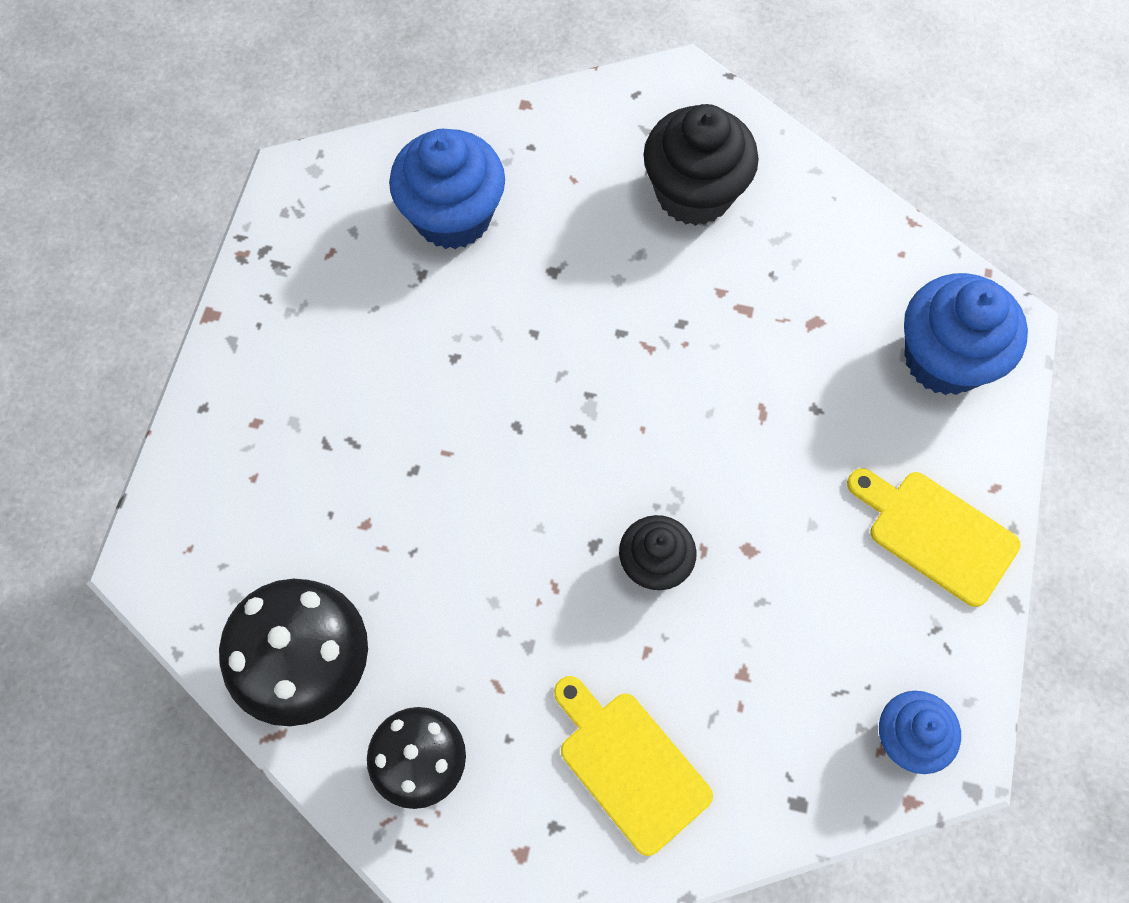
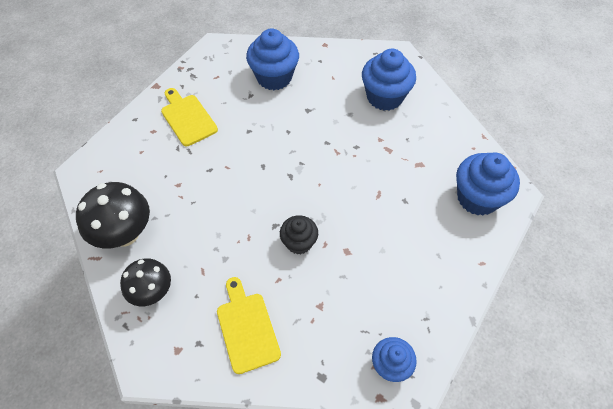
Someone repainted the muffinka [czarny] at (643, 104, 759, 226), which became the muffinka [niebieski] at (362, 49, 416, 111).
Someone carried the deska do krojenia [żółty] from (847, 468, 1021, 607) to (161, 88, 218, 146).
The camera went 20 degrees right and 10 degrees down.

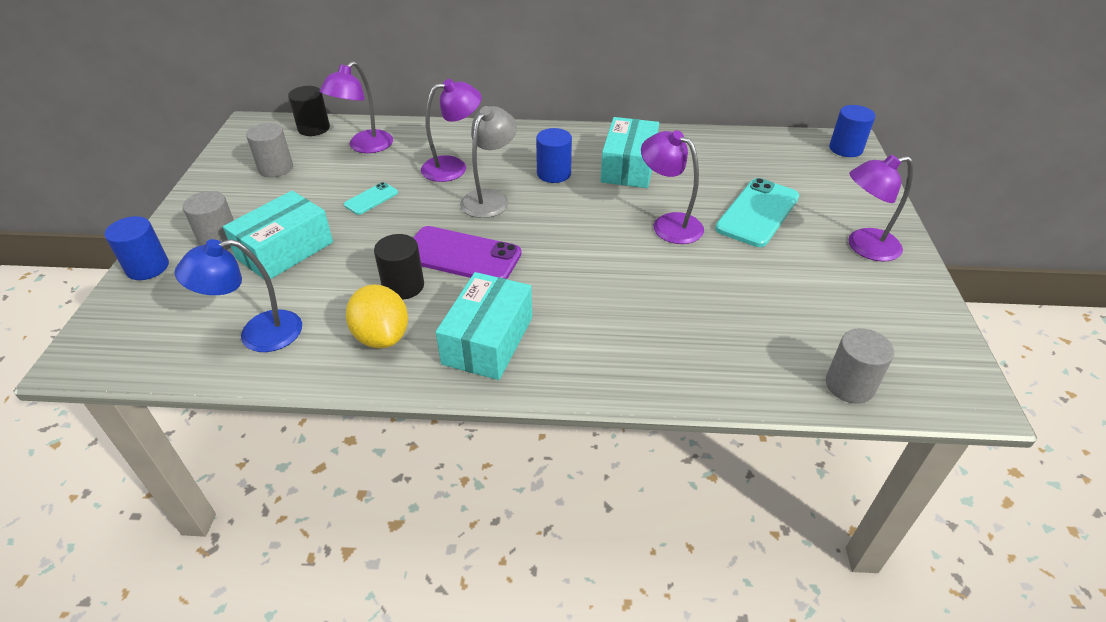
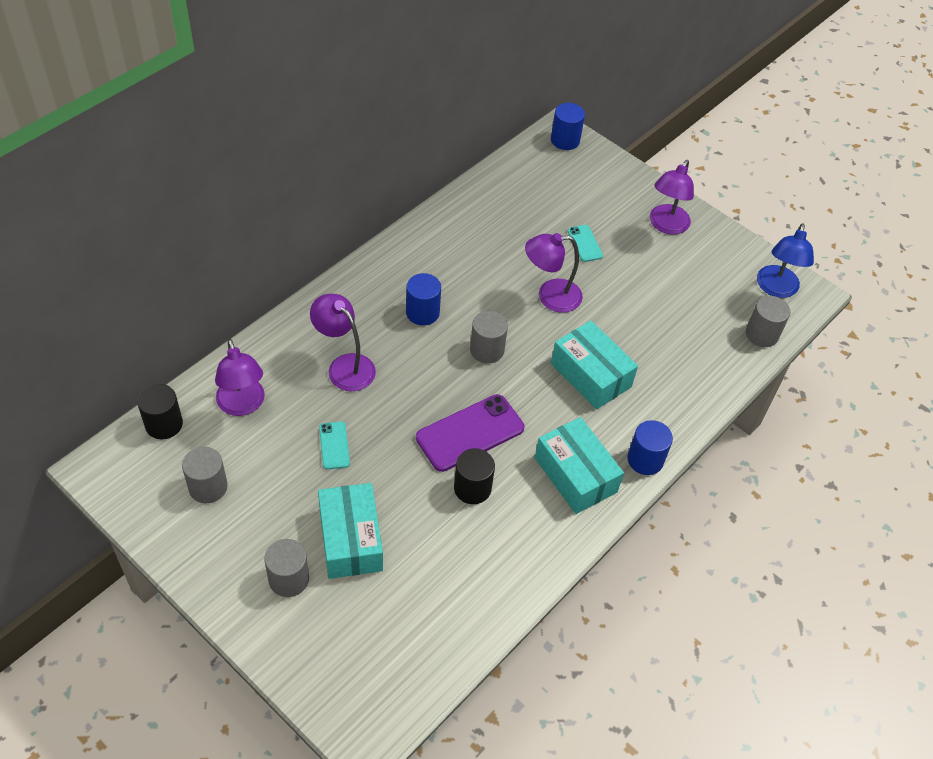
Someone rotated the lampka [fioletowy] at (421, 79, 482, 182) by 60 degrees counterclockwise.
Someone took away the lampka [szary] at (460, 106, 517, 218).
Someone carried the pudełko [turkusowy] from (601, 117, 659, 188) to (551, 320, 638, 410).
Someone scaled the telefon [turkusowy] at (715, 178, 799, 247) by 0.51.
Someone carried the walec [niebieski] from (105, 216, 169, 280) to (627, 420, 673, 475).
Someone carried the lampka [niebieski] from (175, 239, 302, 352) to (757, 223, 814, 298).
Someone took away the cytryna [żółty] at (346, 285, 408, 348).
Someone put down the walec [szary] at (470, 311, 508, 364).
The camera went 55 degrees left and 10 degrees up.

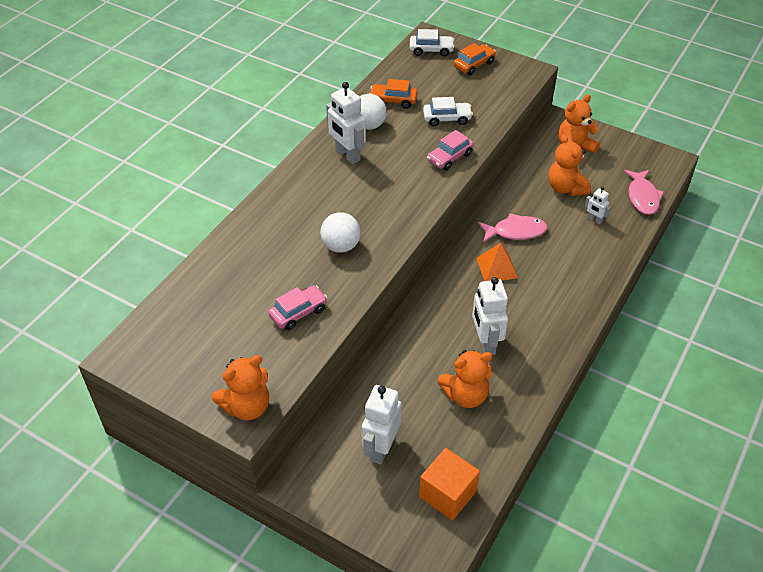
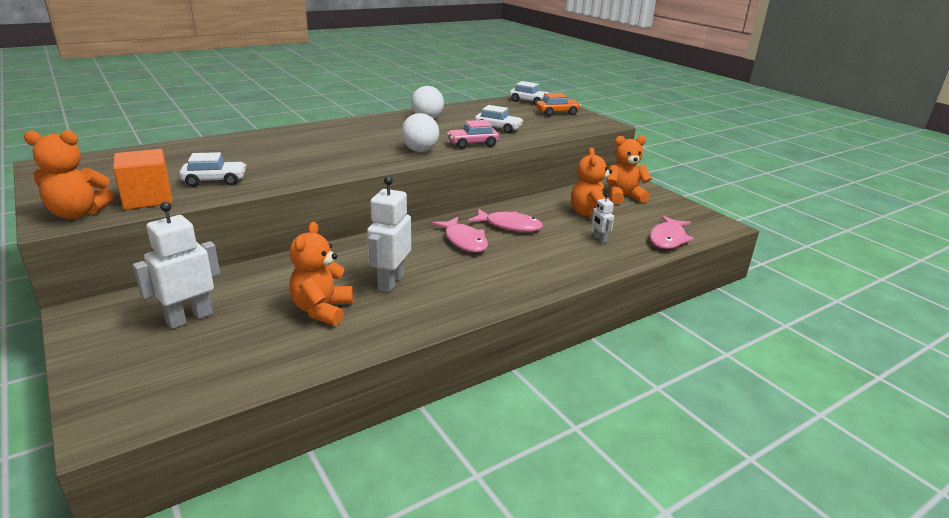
Someone took away the samochód [pomarańczowy] at (369, 79, 418, 109).
Someone took away the robot [biały] at (326, 82, 366, 164).
Someone carried the piłka [biały] from (320, 212, 361, 253) to (401, 113, 439, 152).
Someone swapped the piramida [pomarańczowy] at (476, 243, 518, 281) for the ryba [różowy] at (432, 217, 488, 252).
Someone repainted the samochód [różowy] at (268, 285, 328, 330), which became the samochód [biały] at (179, 152, 246, 187).
Someone rotated the miś [pomarańczowy] at (437, 350, 493, 408) by 90 degrees clockwise.
Someone carried the sześcian [pomarańczowy] from (419, 448, 480, 520) to (113, 149, 172, 210).
The camera went 25 degrees right and 20 degrees down.

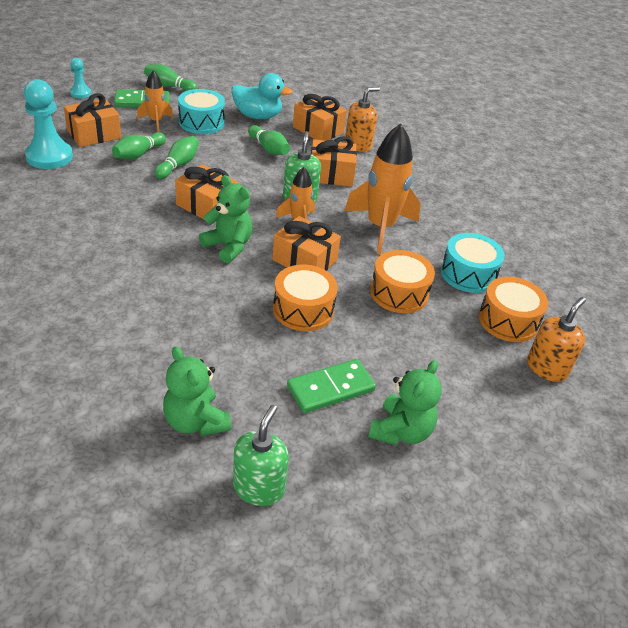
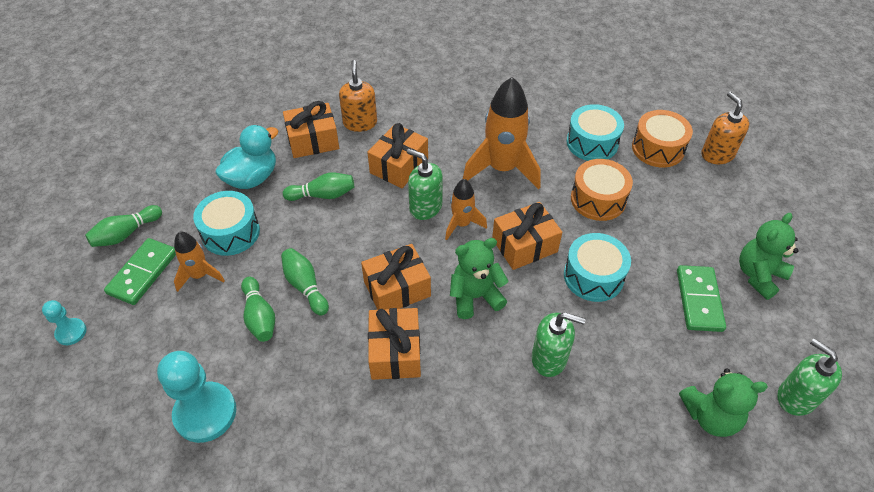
Someone carried the prezent [pomarańczowy] from (64, 93, 121, 147) to (368, 308, 421, 380).
Someone repainted the bęben [pomarańczowy] at (273, 265, 338, 331), which became the bęben [turkusowy] at (564, 233, 631, 302).
Someone rotated the miś [zielony] at (368, 360, 442, 445) by 105 degrees counterclockwise.
Someone put down the dozownik mydła [zielony] at (532, 312, 586, 377).
The camera went 55 degrees left and 10 degrees up.

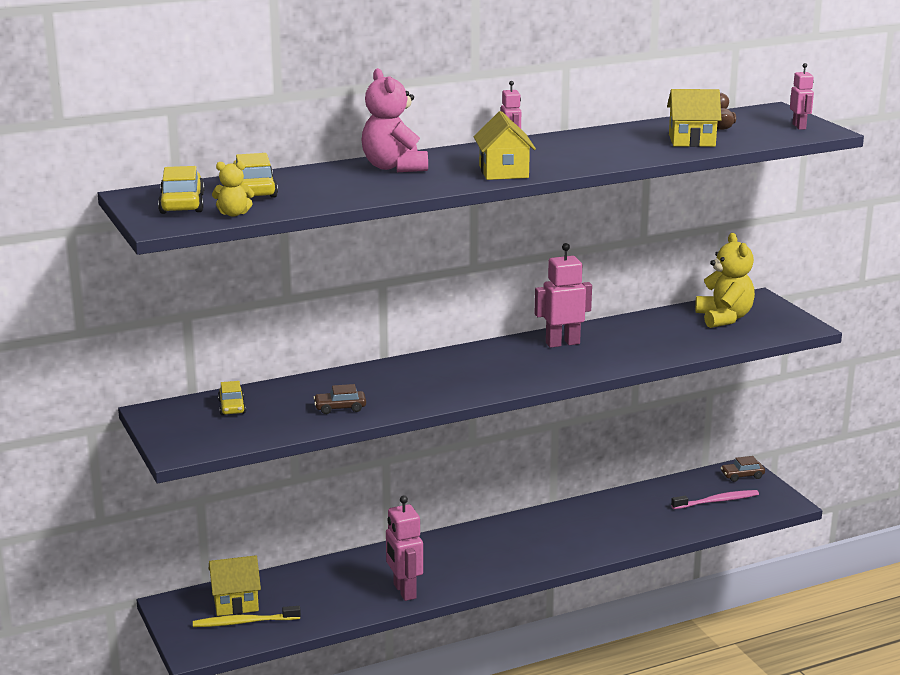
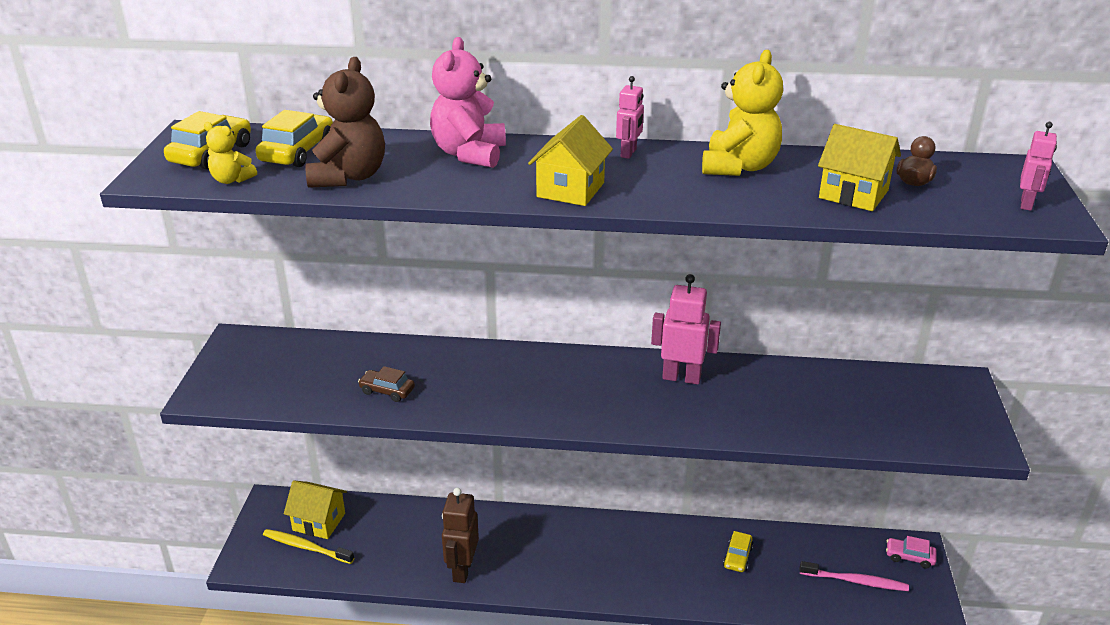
Someone carried the miś [żółty] from (695, 233, 755, 328) to (702, 50, 783, 176).
Someone carried the samochód [żółty] from (218, 381, 246, 415) to (723, 531, 754, 572).
Someone repainted the samochód [brązowy] at (721, 456, 765, 482), which became the samochód [różowy] at (886, 536, 937, 569).
Someone repainted the robot [różowy] at (386, 495, 423, 601), which became the robot [brązowy] at (442, 488, 479, 583).
Someone put down the miś [brązowy] at (305, 57, 385, 188).
The camera went 30 degrees right and 10 degrees up.

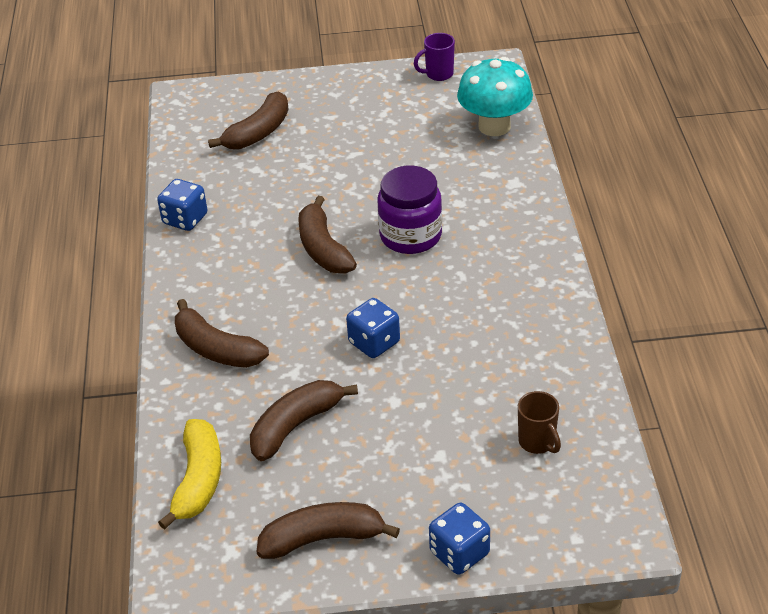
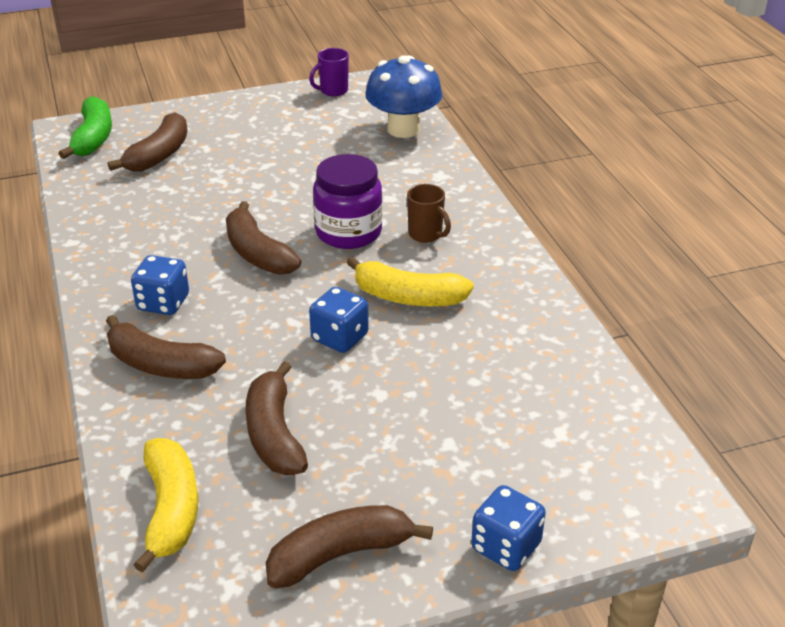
Someone repainted the grzyb [turkusowy] at (457, 57, 533, 136), which became the grzyb [niebieski] at (365, 55, 442, 138).
Someone carried the kostka do gry [niebieski] from (157, 179, 207, 231) to (131, 255, 189, 315).
Someone rotated the banan [brązowy] at (250, 380, 358, 461) by 45 degrees counterclockwise.
Someone carried the kubek [brązowy] from (518, 391, 561, 454) to (407, 184, 451, 243).
Someone put down the banan [zielony] at (59, 96, 112, 159).
Someone put down the banan [żółty] at (346, 256, 474, 306).
The camera went 15 degrees left and 5 degrees down.

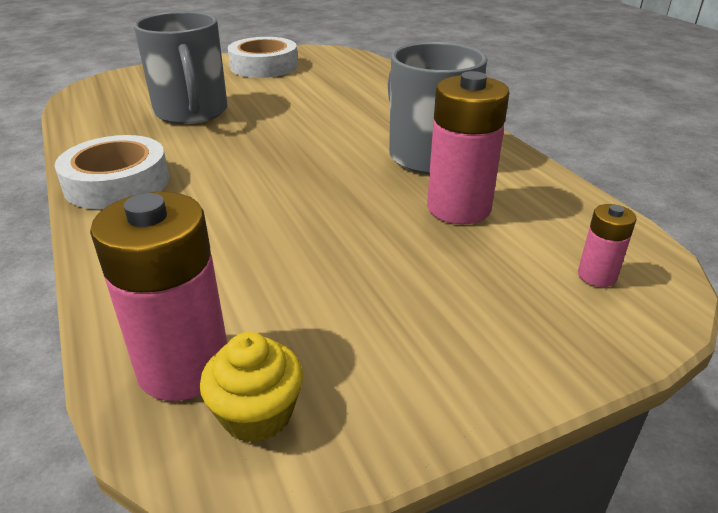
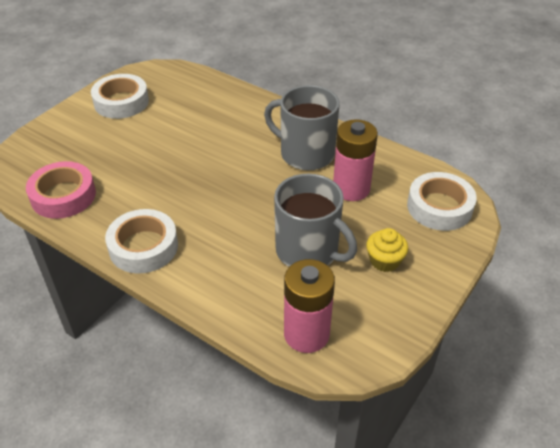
Someone carried the kubek [szary] from (134, 11, 228, 124) to (274, 174, 357, 267).
Someone swapped the bateria [różowy] at (578, 204, 637, 287) for the taśma klejąca [biały] at (407, 172, 477, 231).
Someone carried the muffinka [żółty] from (200, 332, 303, 442) to (366, 228, 408, 272).
Someone put down the taśma klejąca [różowy] at (26, 161, 96, 219).
The camera went 30 degrees left and 10 degrees up.

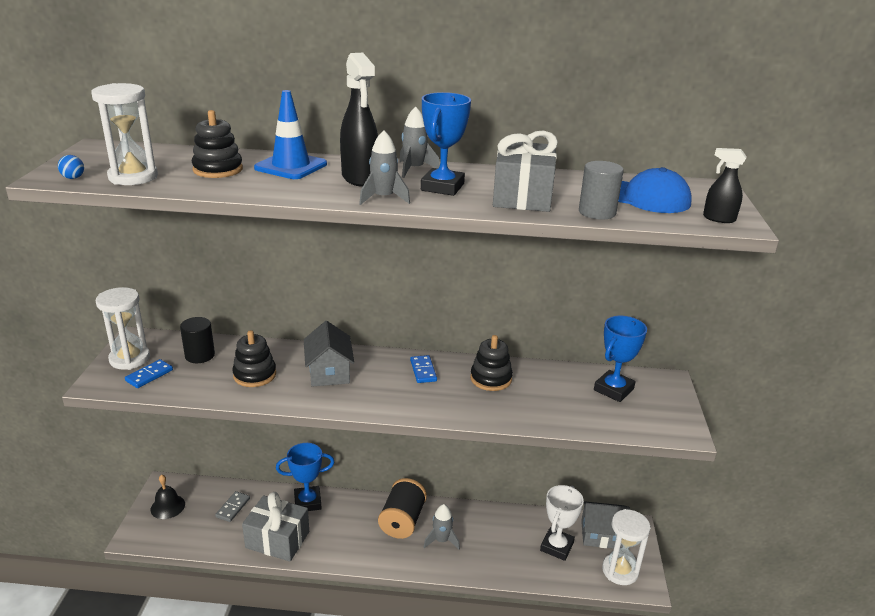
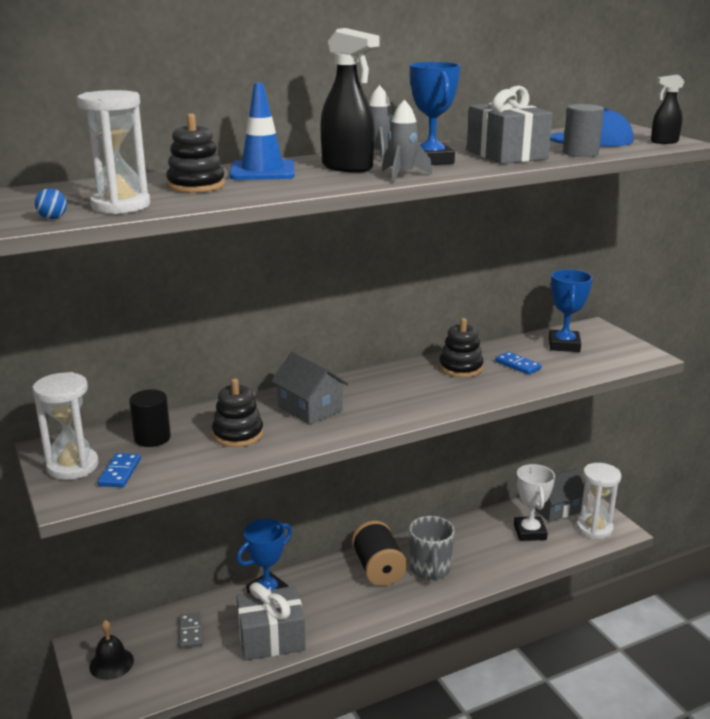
Someone carried the kostka domina [niebieski] from (410, 355, 437, 383) to (495, 352, 542, 375).
Someone swapped the rakieta [szary] at (424, 504, 460, 550) for the kubek [szary] at (409, 516, 455, 580).
The camera went 30 degrees left and 5 degrees down.

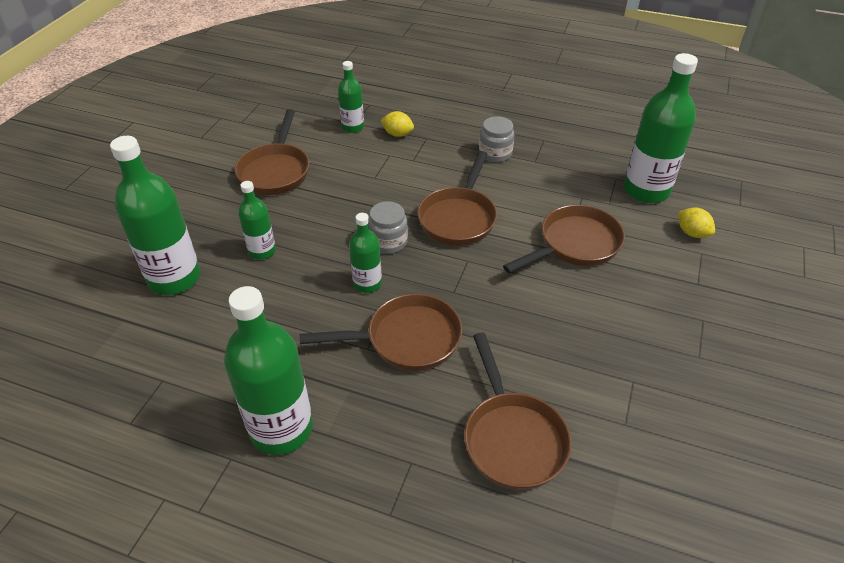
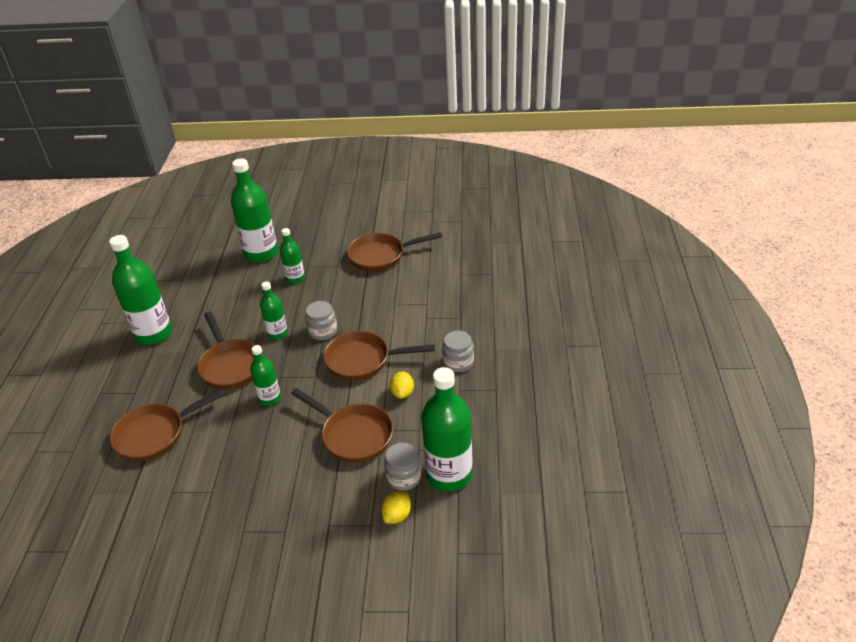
Someone carried the butelka [zielony] from (338, 61, 364, 133) to (250, 345, 281, 406).
Someone carried the cytryna [żółty] from (380, 111, 414, 137) to (390, 372, 414, 399).
Someone put down the słoik [szary] at (384, 443, 421, 491).
The camera went 75 degrees right and 5 degrees down.

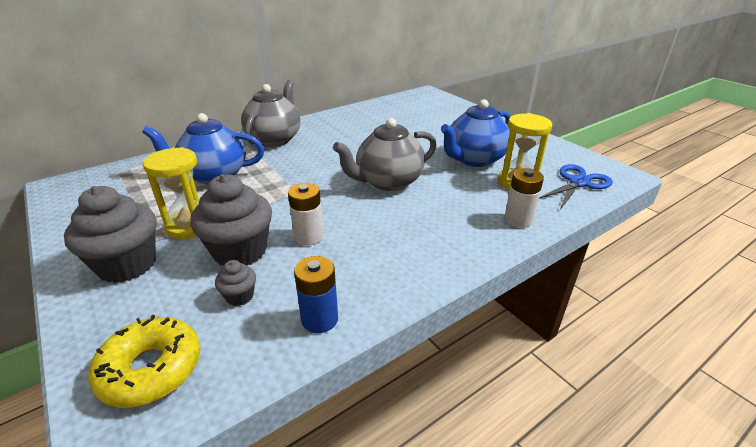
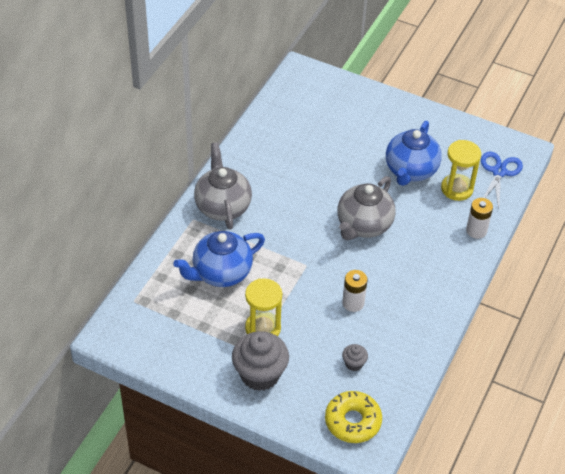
Someone took away the muffinka [szary] at (190, 174, 272, 266).
Someone took away the bateria [niebieski] at (294, 256, 338, 333).
The camera went 30 degrees left and 15 degrees up.

